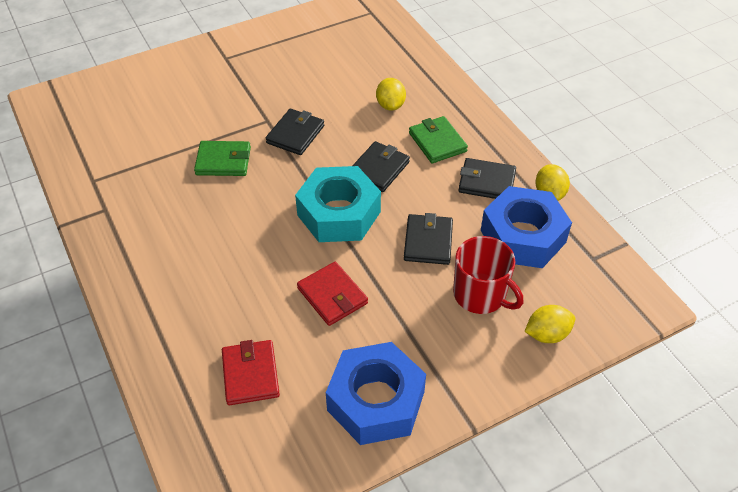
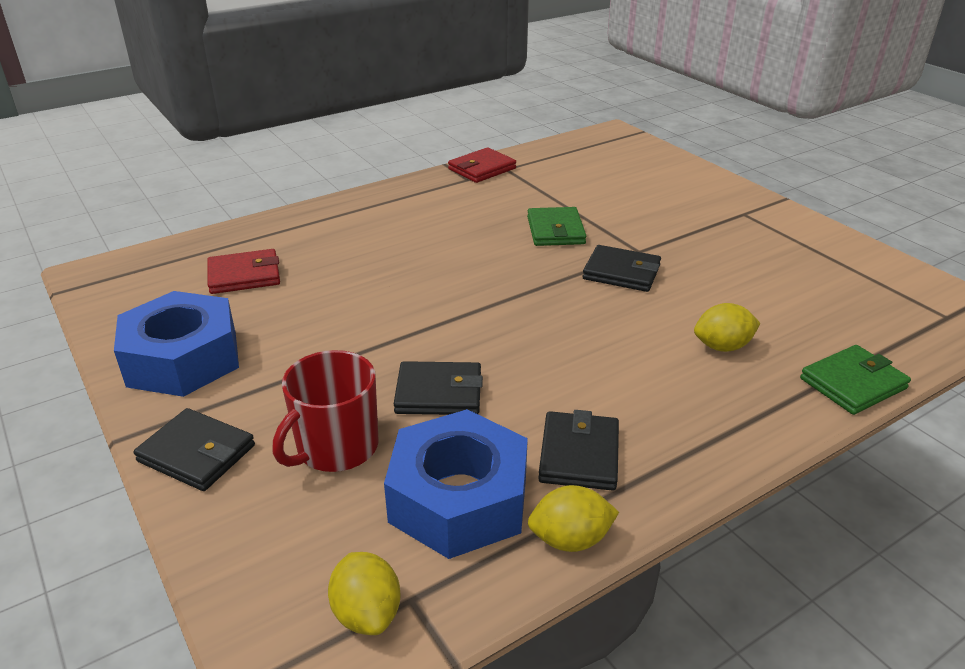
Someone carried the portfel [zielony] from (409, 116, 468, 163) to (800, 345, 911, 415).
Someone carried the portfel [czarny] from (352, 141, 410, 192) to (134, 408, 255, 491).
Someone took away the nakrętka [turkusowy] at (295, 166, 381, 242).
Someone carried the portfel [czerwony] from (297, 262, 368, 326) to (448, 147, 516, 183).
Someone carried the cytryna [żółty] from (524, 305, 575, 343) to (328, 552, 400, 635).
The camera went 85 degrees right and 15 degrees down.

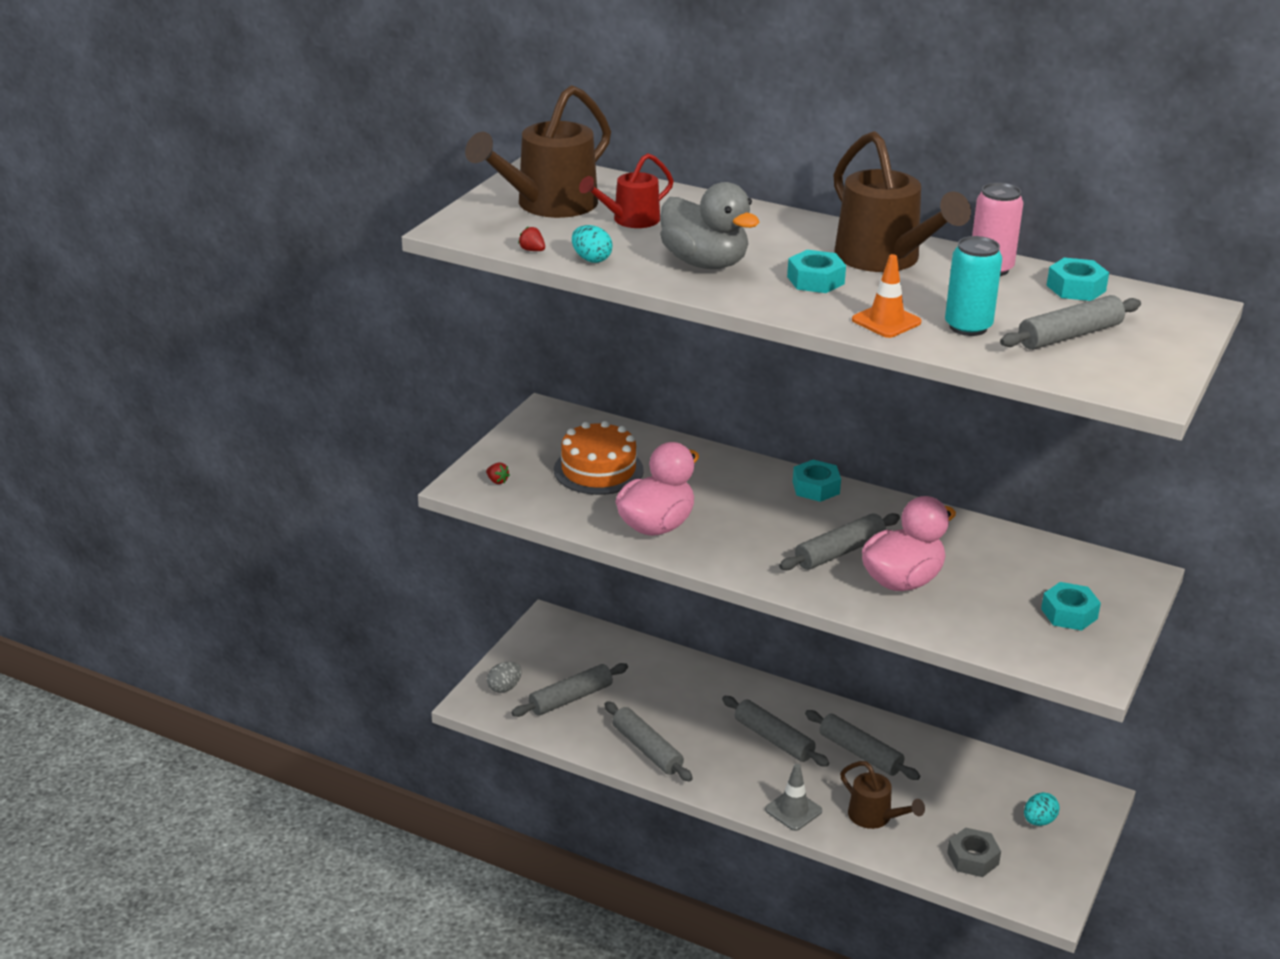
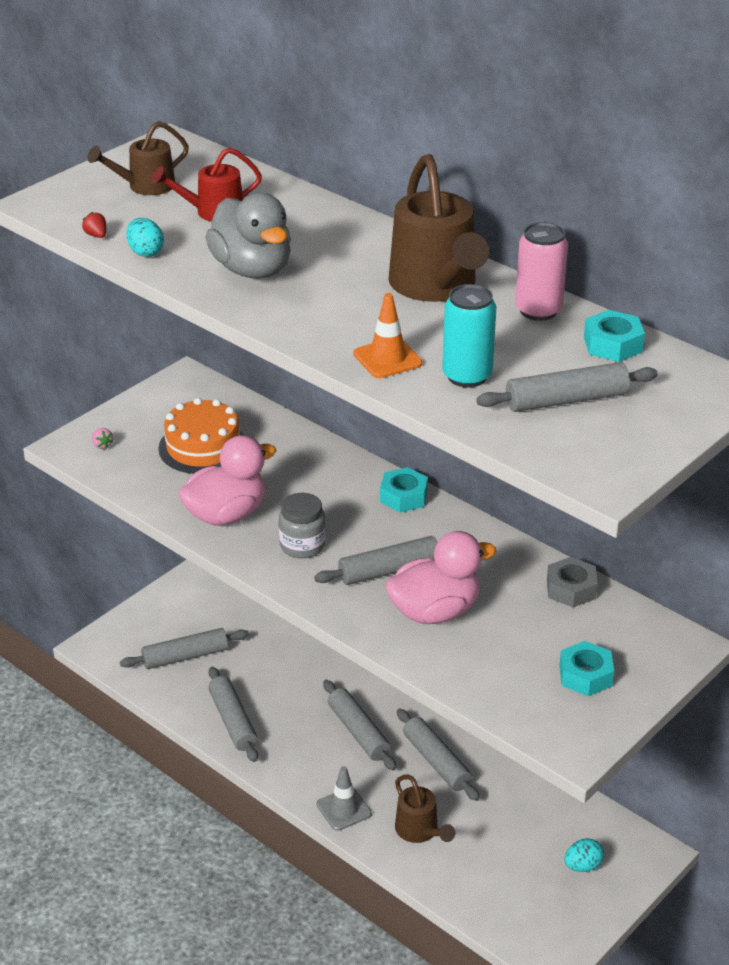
Someone scaled the konewka [brązowy] at (465, 85, 611, 218) by 0.57.
Someone took away the nakrętka [turkusowy] at (787, 250, 846, 293).
Someone repainted the truskawka [czerwony] at (486, 462, 510, 484), which became the truskawka [różowy] at (92, 428, 113, 449).
Someone took away the jajko [szary] at (487, 662, 522, 693).
Someone carried the nakrętka [szary] from (947, 827, 1001, 877) to (547, 557, 598, 607).
Someone put down the słoik [szary] at (279, 493, 326, 558).
The camera went 15 degrees right and 5 degrees up.

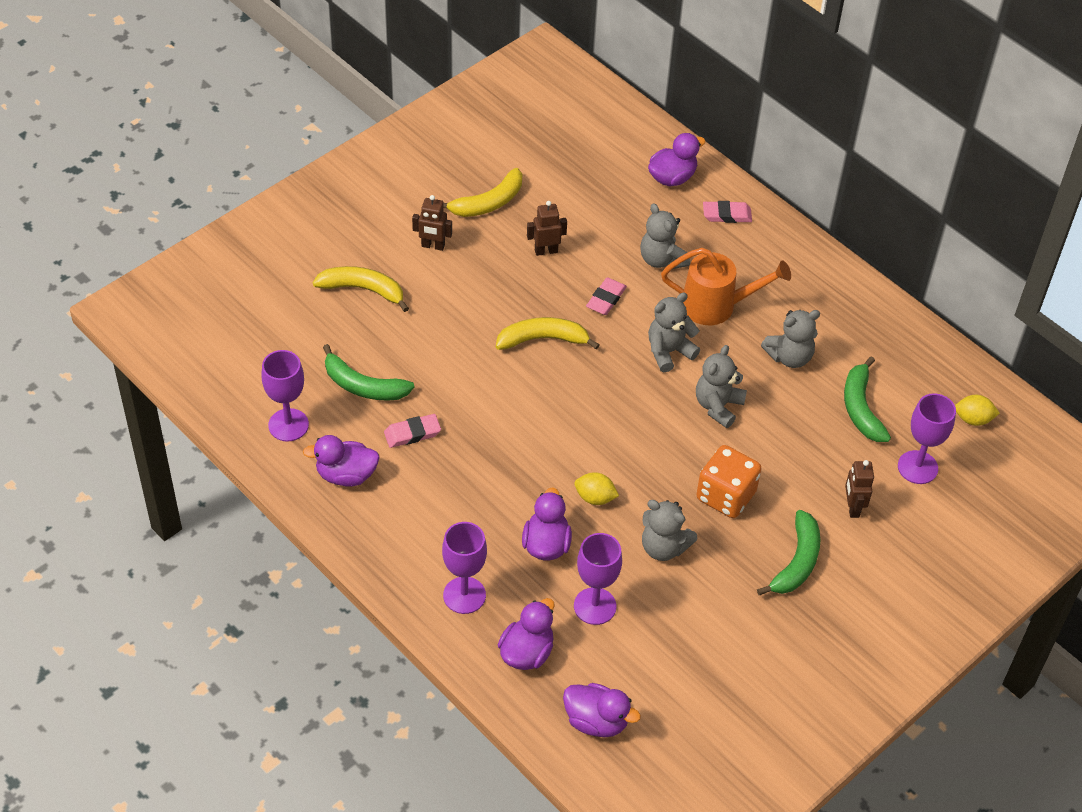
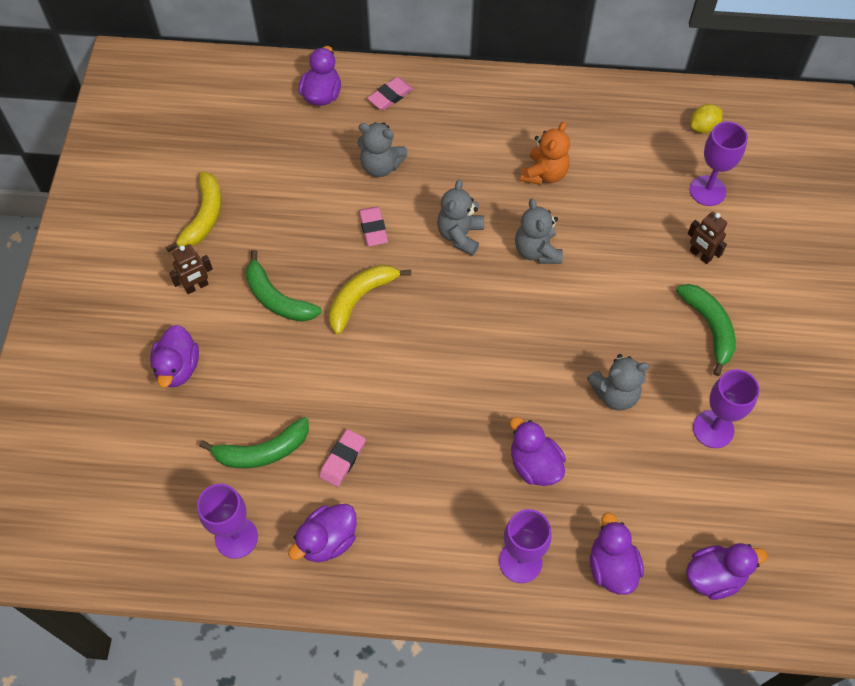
Someone took away the robot [brązowy] at (527, 201, 567, 256).
Someone took away the konewka [pomarańczowy] at (661, 248, 791, 325).
Someone swapped the banan [żółty] at (313, 266, 409, 312) for the kaczka [fioletowy] at (150, 325, 199, 388).
Someone repainted the miś [szary] at (761, 310, 820, 368), which became the miś [pomarańczowy] at (520, 122, 570, 185).
Someone carried the banan [zielony] from (844, 357, 891, 442) to (246, 250, 321, 322).
Someone took away the kostka do gry [pomarańczowy] at (696, 445, 762, 518).
Someone took away the cytryna [żółty] at (575, 472, 619, 505).
Someone carried the kielich [fioletowy] from (574, 533, 622, 625) to (693, 369, 759, 448).
The camera went 40 degrees left and 10 degrees up.

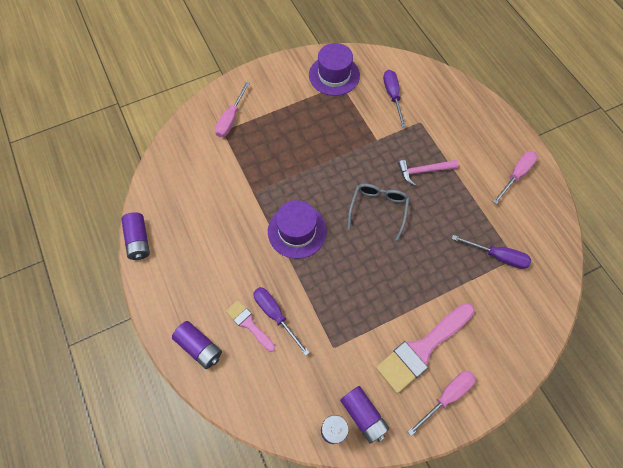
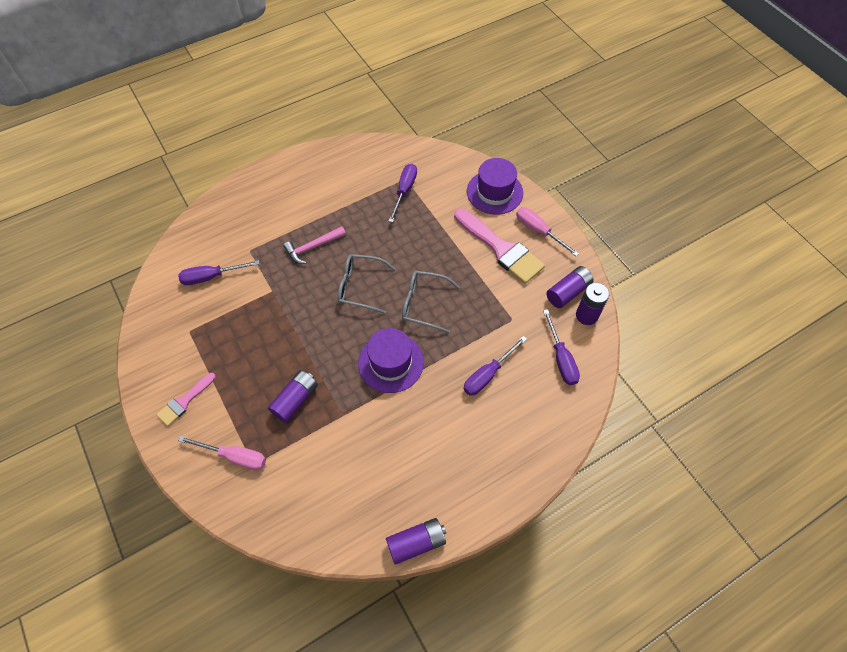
Someone carried the kapelusz [fioletowy] from (309, 43, 360, 96) to (467, 158, 523, 215).
Someone took away the śrubokręt [różowy] at (493, 151, 538, 204).
Someone rotated the młotek [różowy] at (398, 160, 458, 186) by 75 degrees clockwise.
Someone carried the pędzel [różowy] from (226, 300, 275, 352) to (156, 373, 216, 426).
Someone carried the bateria [fioletowy] from (172, 321, 222, 369) to (268, 370, 318, 423).
Someone put down the okulary [szary] at (402, 271, 460, 333).
Someone put down the śrubokręt [fioletowy] at (543, 309, 580, 385).
The camera went 95 degrees left and 5 degrees down.

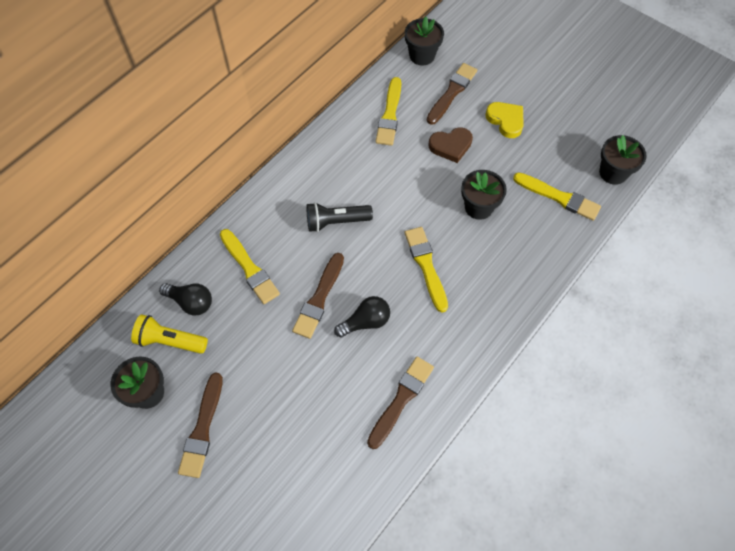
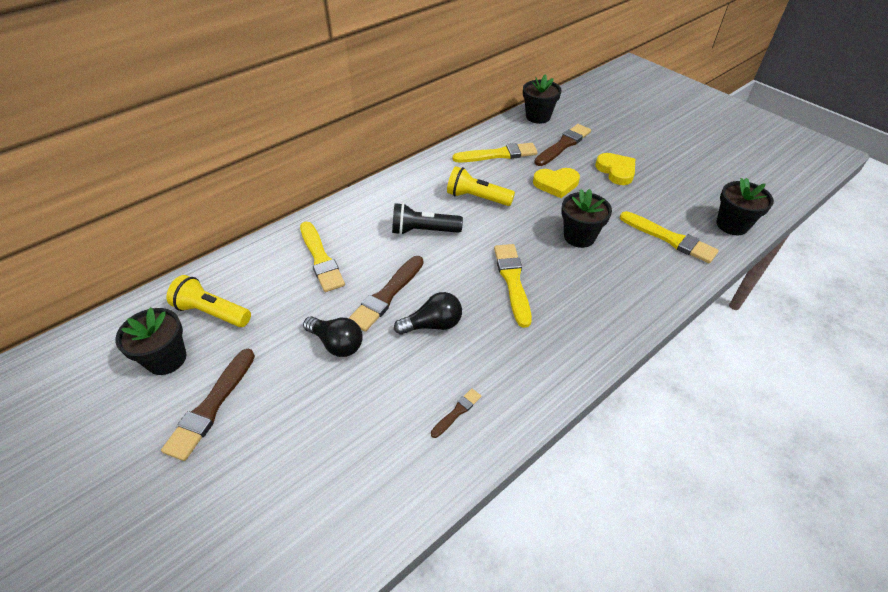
Someone rotated the pędzel [żółty] at (376, 77, 401, 146) by 120 degrees counterclockwise.
Someone repainted the serce [brązowy] at (428, 128, 473, 163), which became the serce [żółty] at (533, 168, 580, 198).
Someone carried the żarówka [czarny] from (159, 283, 212, 316) to (303, 316, 363, 357).
Someone scaled the pędzel [brązowy] at (367, 357, 434, 449) by 0.51.
Someone put down the latarka [żółty] at (447, 166, 515, 206).
The camera went 10 degrees right and 15 degrees down.

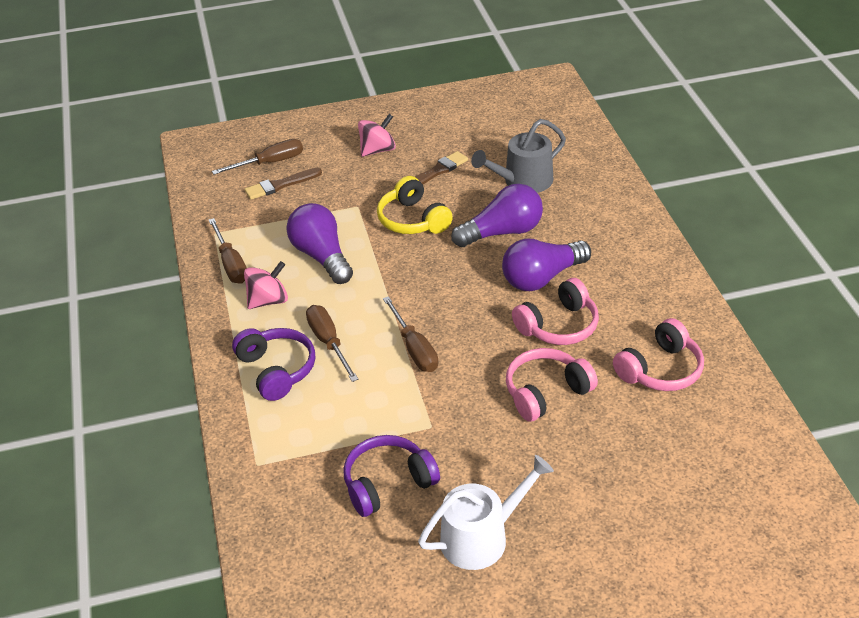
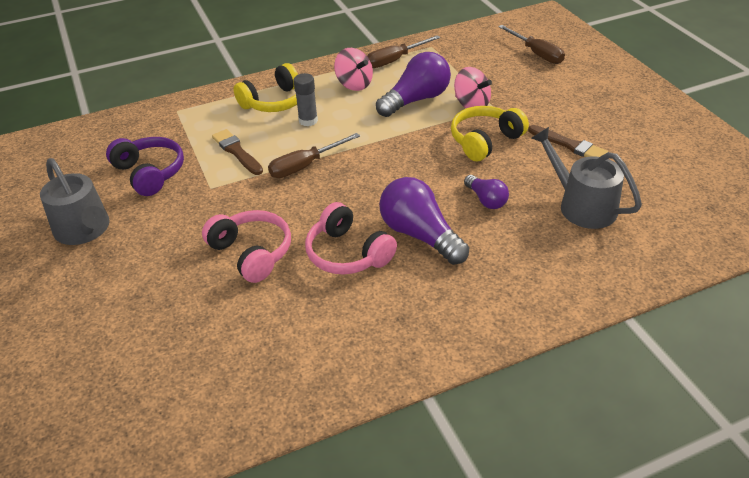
Someone carried the bączek [różowy] from (358, 114, 396, 157) to (454, 67, 492, 108).
Someone carried the pędzel [brązowy] from (244, 168, 322, 200) to (212, 129, 263, 175).
Someone scaled the żarówka [fioletowy] at (451, 184, 543, 247) by 0.55.
Someone swapped the śrubokręt [brązowy] at (306, 305, 359, 382) for the klej w sztyfcie [szary] at (294, 73, 318, 126).
Someone took away the słuchawki [różowy] at (613, 318, 704, 391).
Someone repainted the słuchawki [fioletowy] at (232, 328, 315, 401), which became the słuchawki [żółty] at (233, 63, 298, 112).
Someone repainted the konewka [biały] at (418, 455, 554, 570), which became the konewka [szary] at (40, 158, 110, 245).
The camera went 80 degrees right and 0 degrees up.

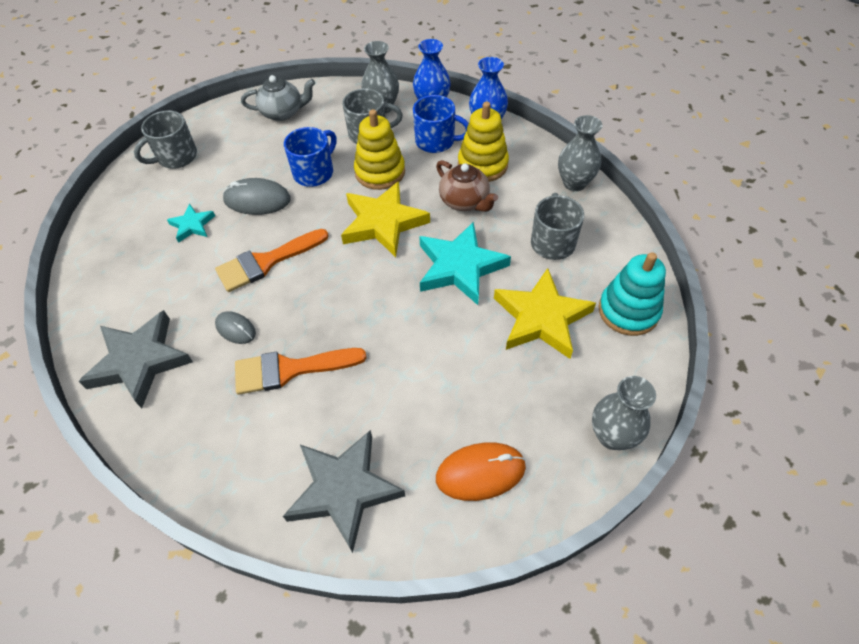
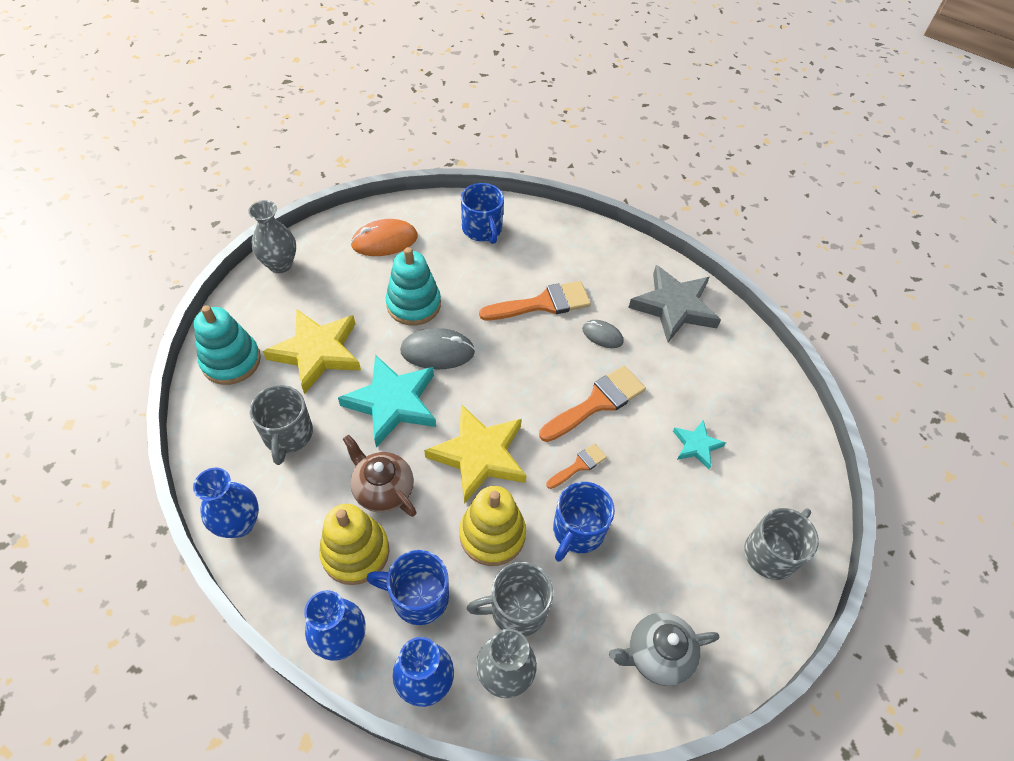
Someone repainted the wazon [szary] at (558, 115, 603, 191), which became the wazon [niebieski] at (193, 468, 259, 538).
Someone carried the myszka [szary] from (223, 178, 291, 215) to (400, 328, 475, 370).
Someone swapped the gwiazda [szary] at (283, 430, 405, 553) for the kubek [niebieski] at (461, 183, 504, 244).
Someone put down the zabawka nakładanka [turkusowy] at (386, 247, 441, 325).
Someone put down the pędzel [pomarańczowy] at (546, 443, 607, 489).
The camera went 170 degrees right and 0 degrees up.

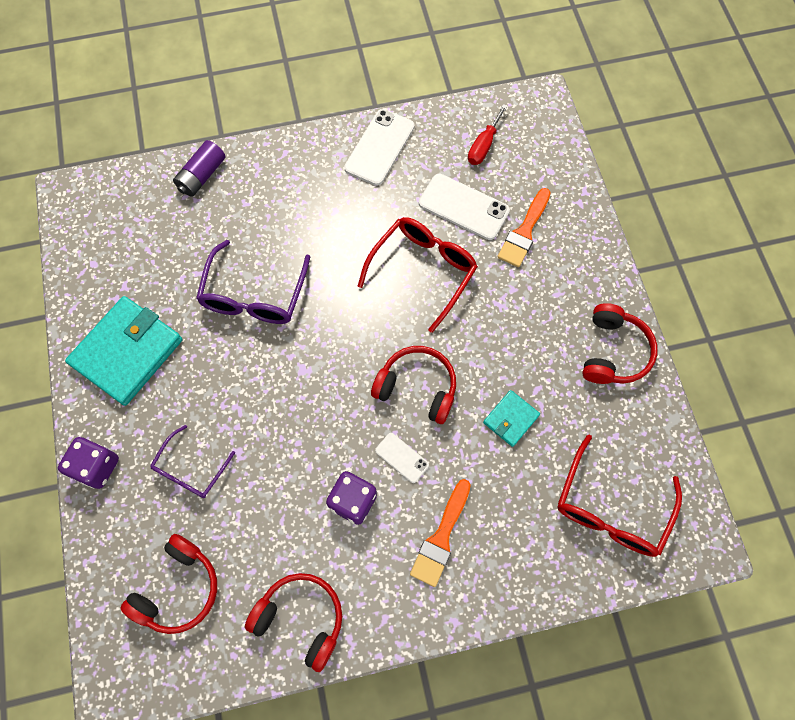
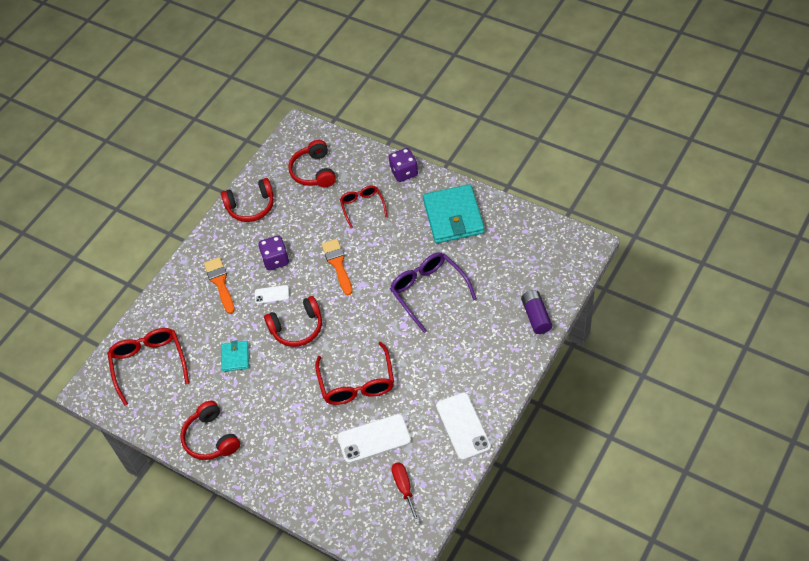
Someone carried the pędzel [pomarańczowy] from (497, 188, 551, 267) to (321, 239, 352, 295).
Someone repainted the okulary [fioletowy] at (150, 425, 235, 498), which became the okulary [czerwony] at (340, 186, 387, 228).
The camera went 140 degrees right and 15 degrees down.

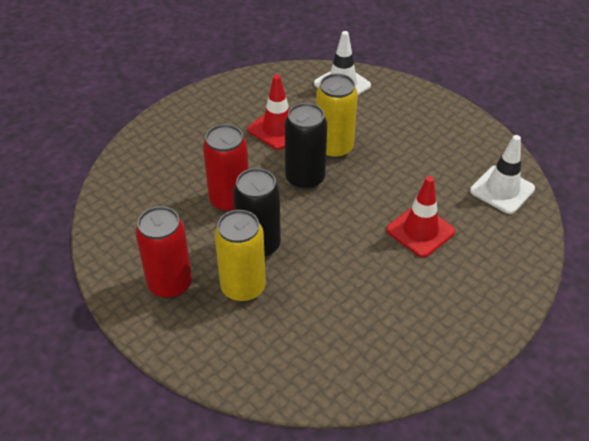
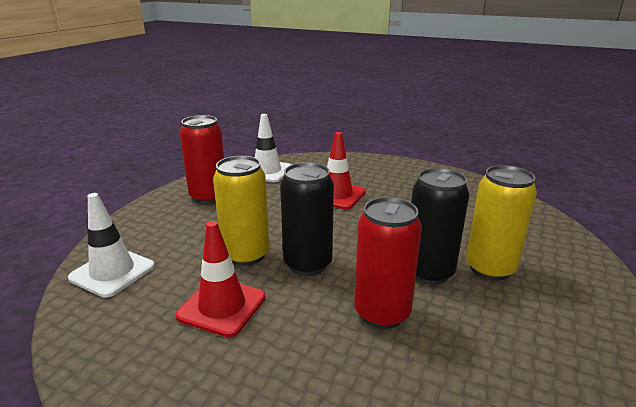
Someone carried the puszka [czerwony] from (135, 206, 192, 299) to (179, 115, 224, 204).
The camera went 110 degrees left and 20 degrees down.

